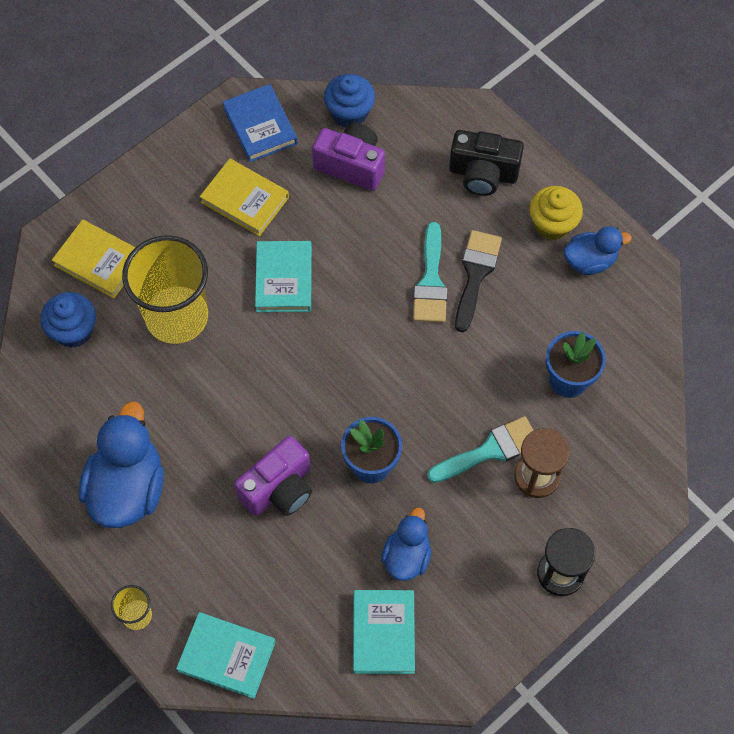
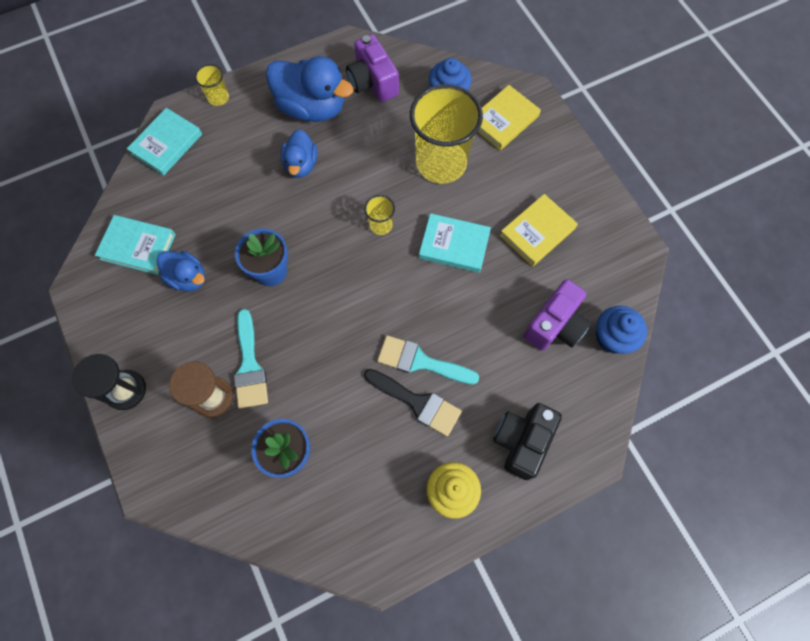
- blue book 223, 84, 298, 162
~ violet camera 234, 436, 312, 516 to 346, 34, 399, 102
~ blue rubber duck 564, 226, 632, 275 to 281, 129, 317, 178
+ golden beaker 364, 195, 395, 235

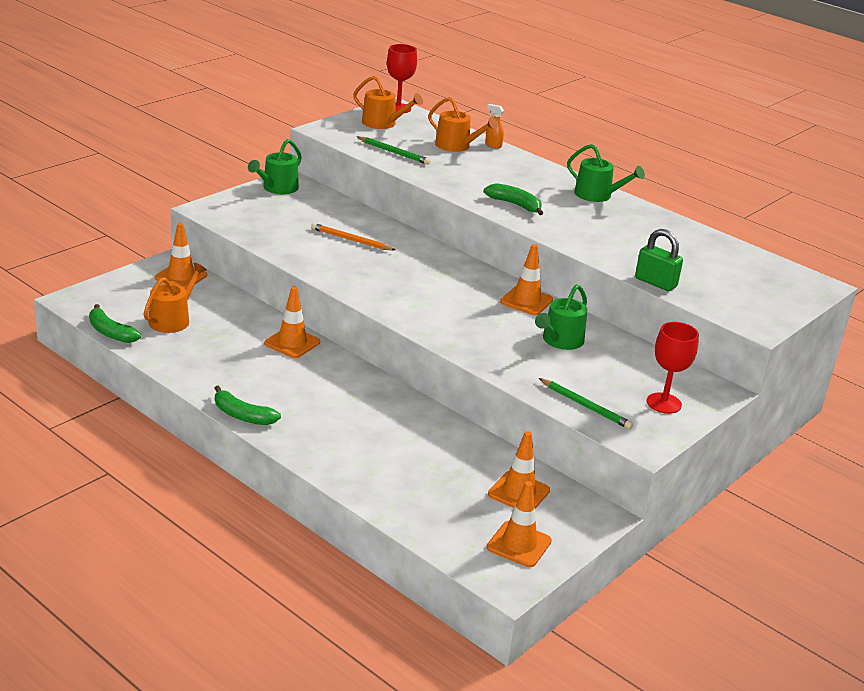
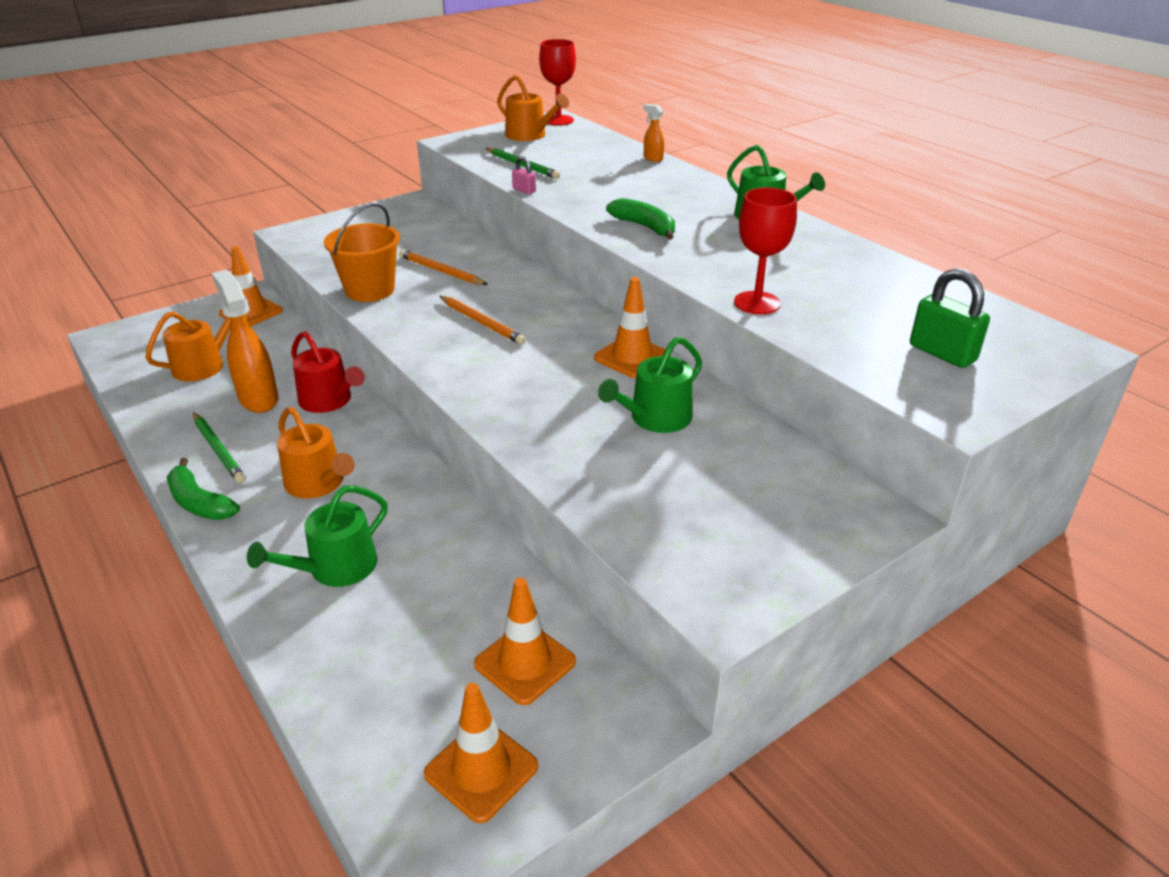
- green banana fruit 89, 304, 141, 343
~ green watering can 248, 139, 302, 194 to 247, 486, 388, 587
~ orange traffic cone 264, 287, 320, 358 to crimson watering can 291, 331, 365, 413
~ orange watering can 428, 97, 498, 152 to 277, 407, 355, 498
~ green lead pencil 539, 378, 633, 429 to 193, 412, 246, 483
~ green padlock 635, 229, 683, 291 to 910, 268, 990, 368
~ crimson goblet 647, 322, 699, 414 to 734, 188, 797, 314
+ orange sprayer 212, 270, 279, 413
+ orange pail 324, 203, 400, 302
+ orange lead pencil 440, 296, 526, 345
+ pink padlock 512, 156, 536, 194

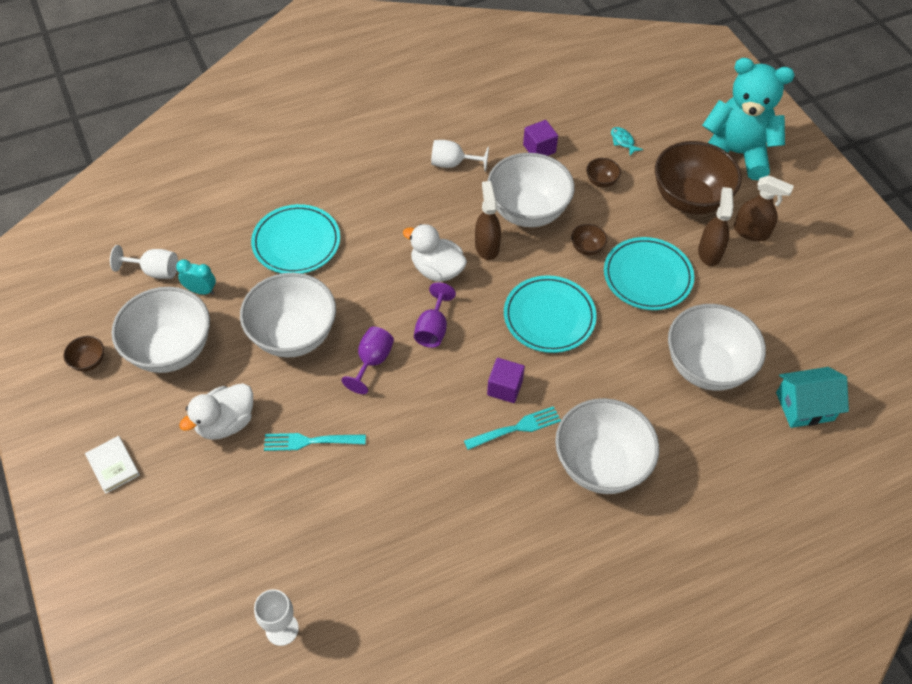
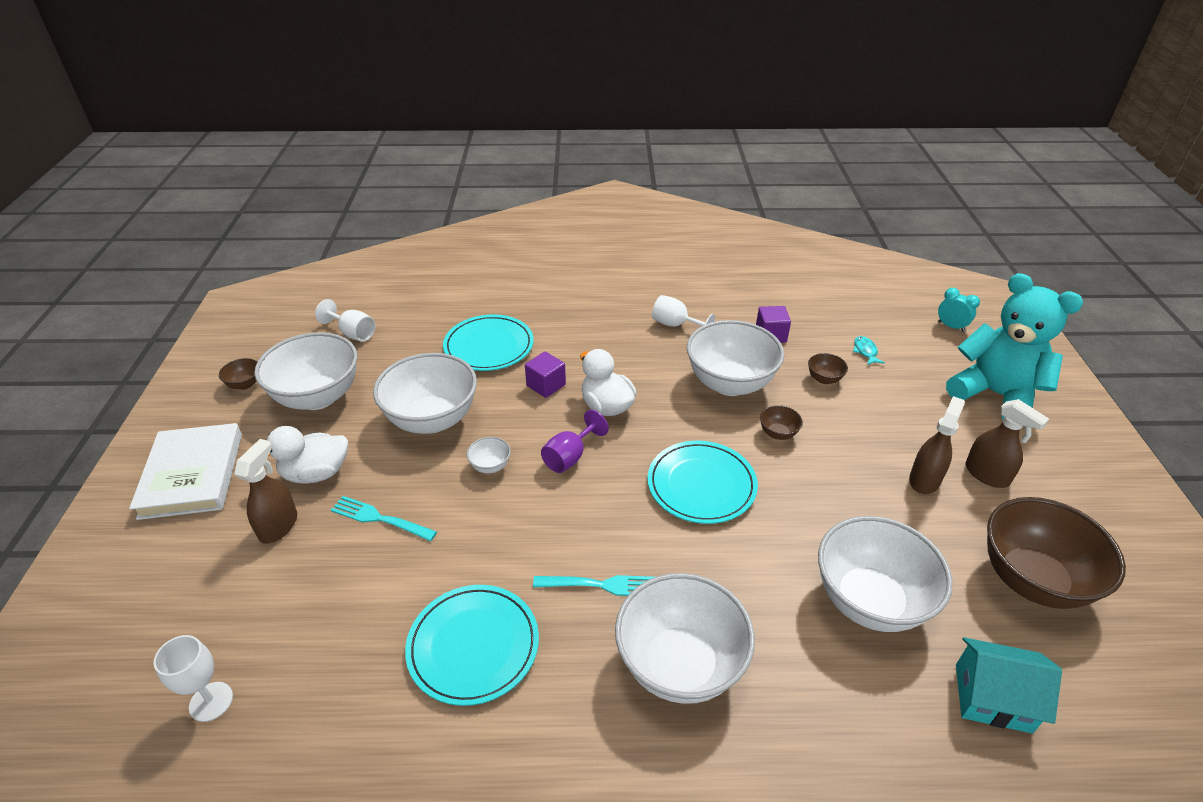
~ white book 85, 436, 140, 494 = 129, 423, 242, 520 x2.04
~ teal alarm clock 176, 259, 216, 295 to 938, 288, 980, 332
~ violet goblet 341, 327, 394, 394 to white deep dish 467, 437, 511, 474
~ russet sprayer 475, 181, 501, 260 to 234, 439, 297, 544
~ violet cube 487, 358, 525, 403 to 525, 351, 566, 398
~ teal plate 604, 237, 694, 310 to 405, 585, 539, 706
~ russet deep dish 655, 141, 742, 215 to 987, 497, 1126, 609

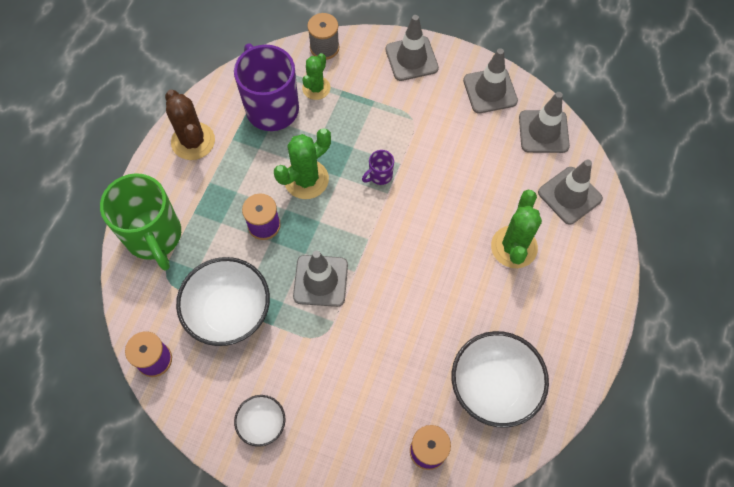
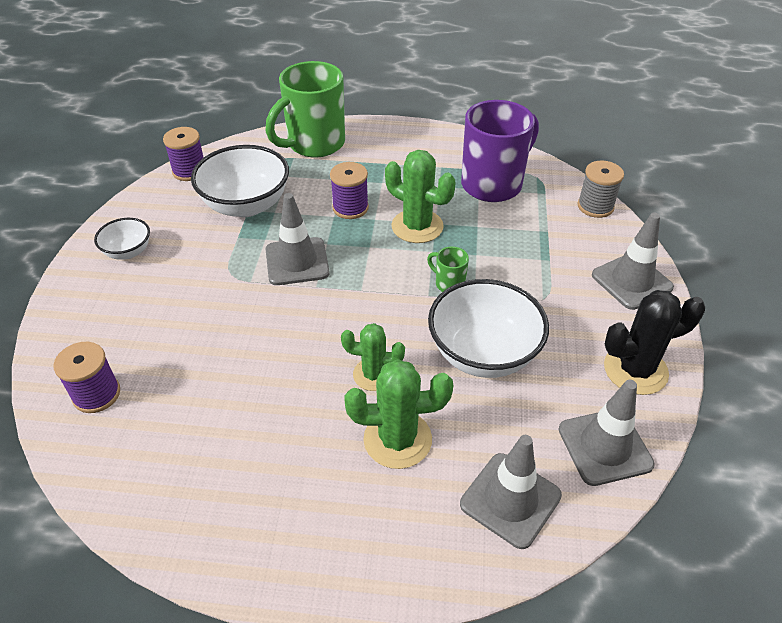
- russet cactus 165, 90, 215, 160
~ green cactus 302, 53, 330, 100 to 341, 323, 405, 391
~ violet coffee mug 362, 150, 394, 185 to green coffee mug 427, 247, 469, 292
~ white deep dish 452, 331, 549, 428 to 428, 279, 549, 378
~ ash-grey traffic cone 463, 48, 518, 113 to ebony cactus 604, 290, 705, 395

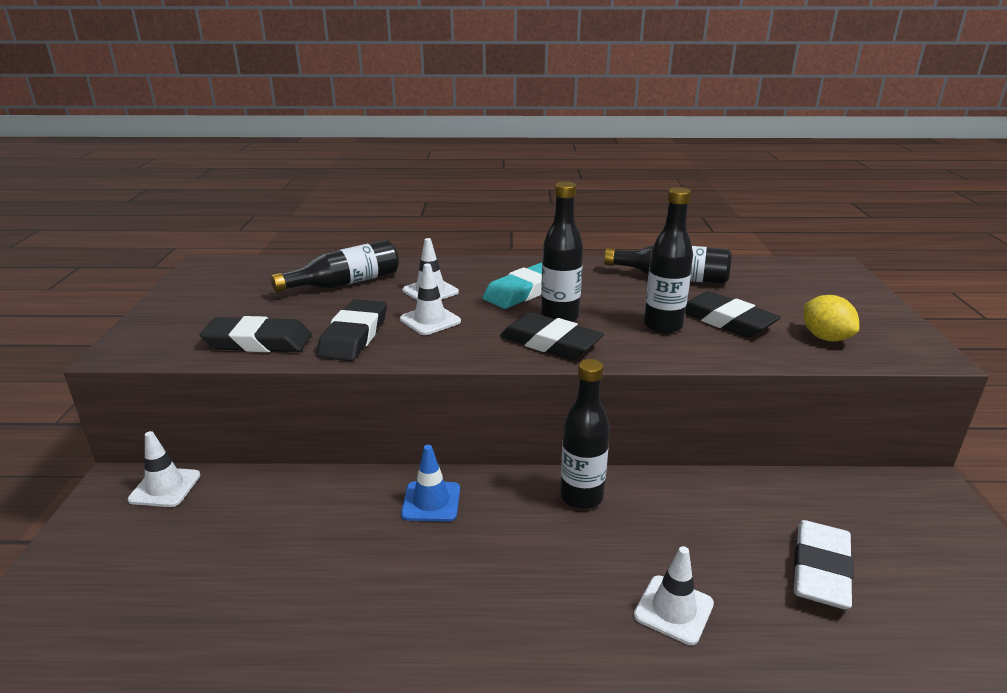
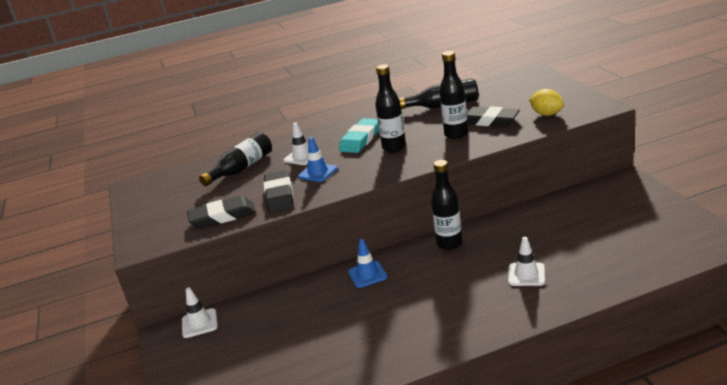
~ white traffic cone 400, 264, 461, 335 to blue traffic cone 298, 137, 338, 182
- ebony pencil eraser 500, 312, 604, 360
- white pencil eraser 794, 520, 854, 609

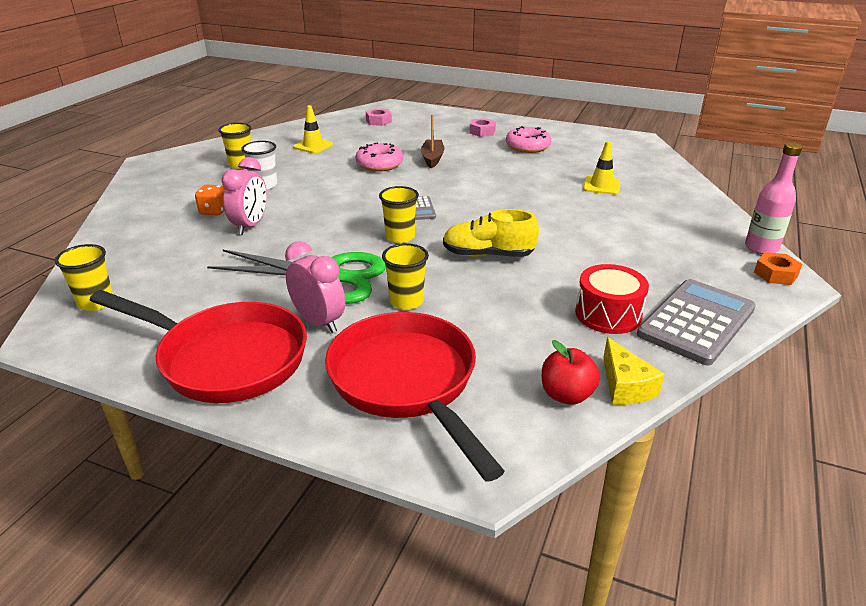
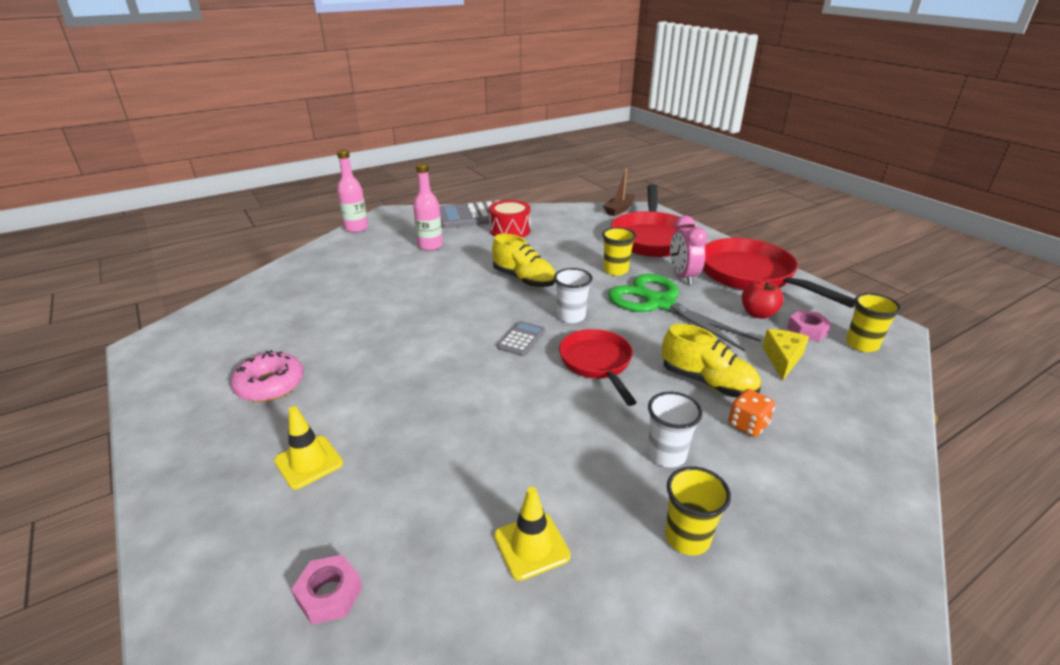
~ pink alarm clock 221, 157, 267, 235 to golden lace-up shoe 662, 324, 761, 397
- pink donut 355, 143, 403, 172
~ golden beaker 379, 186, 419, 243 to white beaker 554, 268, 592, 323
~ russet boat 421, 114, 444, 168 to 603, 168, 635, 216
~ pink hex nut 469, 118, 496, 137 to 787, 310, 832, 342
~ crimson apple fruit 542, 340, 600, 405 to 742, 281, 784, 319
~ golden traffic cone 583, 141, 620, 195 to 274, 406, 343, 489
~ golden cheese wedge 603, 337, 665, 405 to 762, 329, 809, 381
- orange hex nut 754, 252, 802, 285
+ pink flask 413, 163, 443, 251
+ crimson frying pan 559, 329, 637, 406

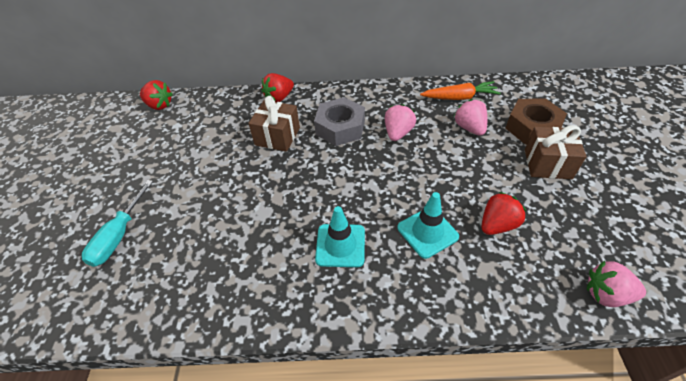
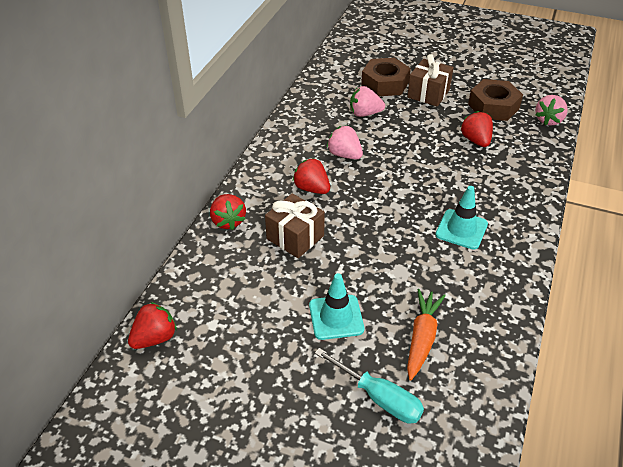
~ ash-grey hex nut 314, 97, 365, 146 to crimson strawberry 292, 158, 330, 194
~ teal traffic cone 397, 192, 459, 259 to 309, 273, 364, 340
~ orange root vegetable 420, 81, 501, 100 to 407, 289, 446, 381
+ russet hex nut 468, 79, 523, 121

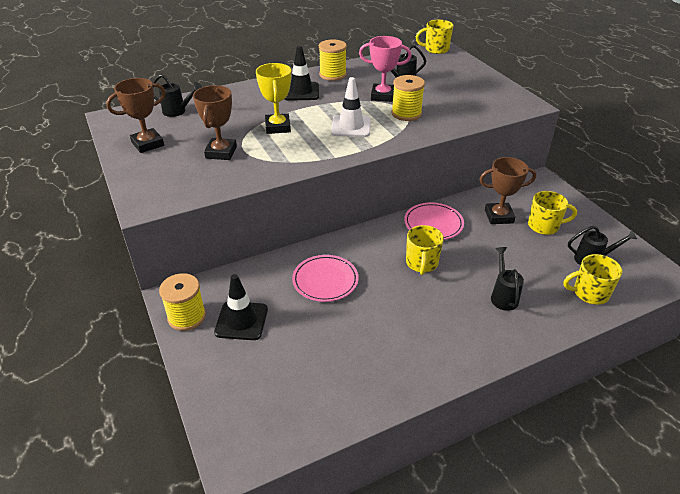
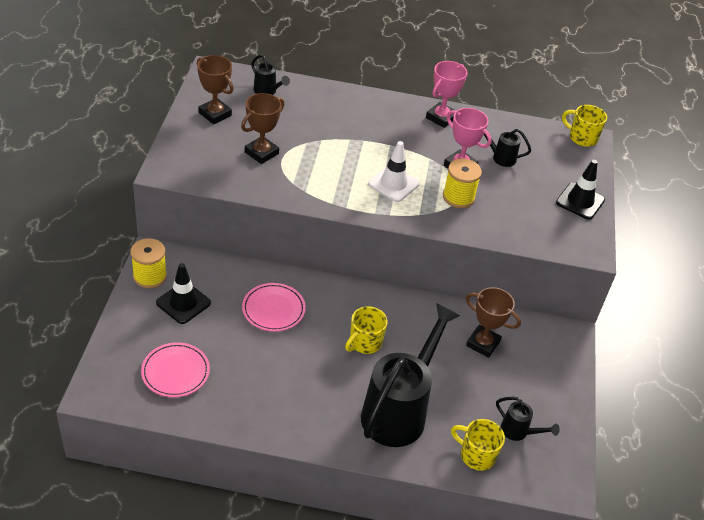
~ russet prize cup 106, 78, 166, 153 = 197, 55, 234, 124 45 degrees clockwise
- golden prize cup 256, 63, 291, 134
~ ebony traffic cone 284, 45, 319, 101 to 556, 160, 605, 220
~ golden spool 319, 39, 347, 81 to pink prize cup 426, 61, 467, 128
~ pink plate 404, 202, 464, 240 to 141, 342, 210, 397
~ ebony watering can 491, 247, 524, 311 = 361, 303, 460, 447 x2.34
- golden coffee mug 528, 191, 577, 235

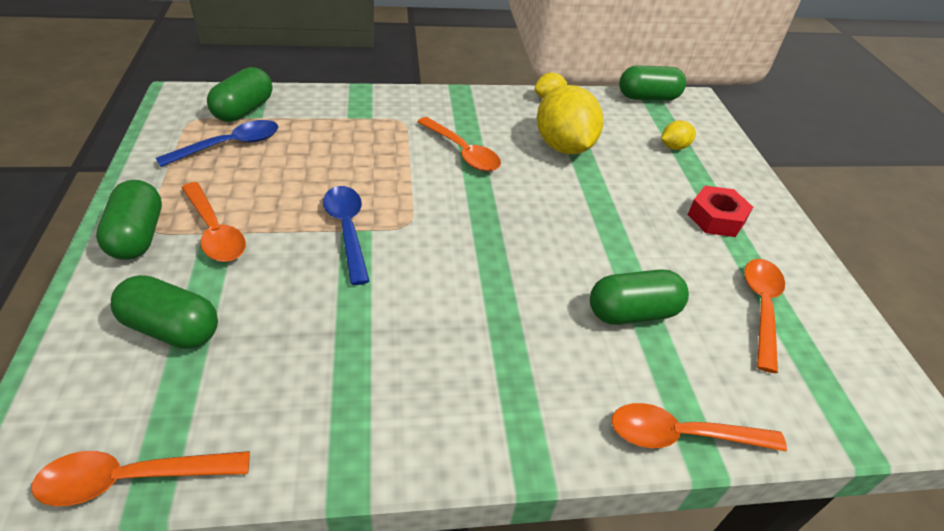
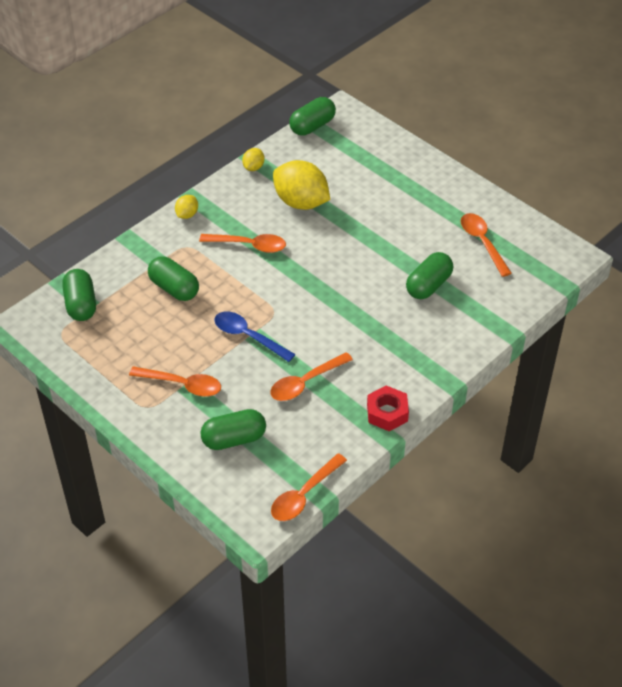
~ green pill shape 96, 180, 162, 260 to 148, 256, 199, 301
- blue teaspoon 156, 120, 278, 167
~ orange teaspoon 611, 403, 787, 451 to 270, 352, 353, 401
~ golden lemon 661, 120, 696, 150 to 175, 195, 198, 219
~ crimson hex nut 688, 186, 753, 237 to 367, 385, 409, 431

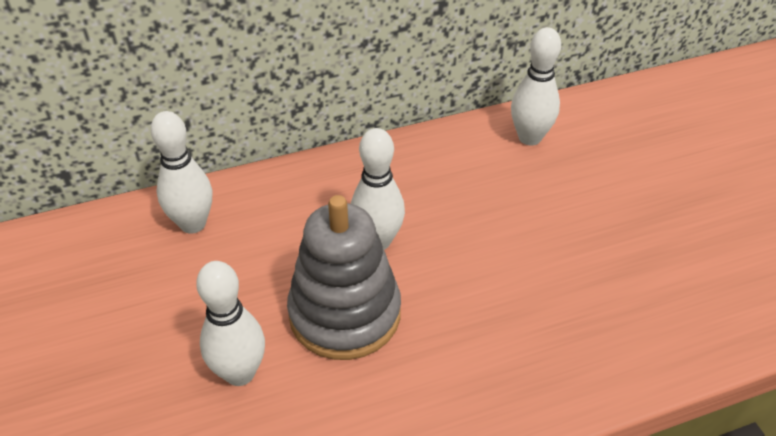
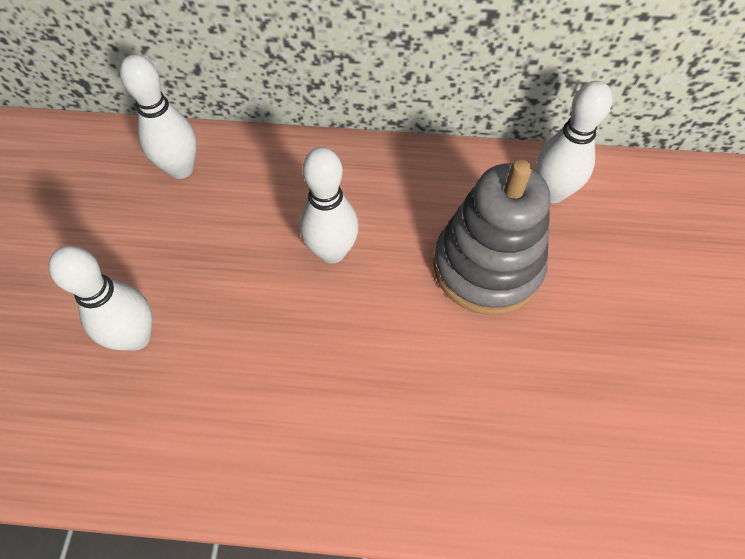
~ ash-grey stacking rings 287, 195, 401, 360 to 433, 159, 550, 315

